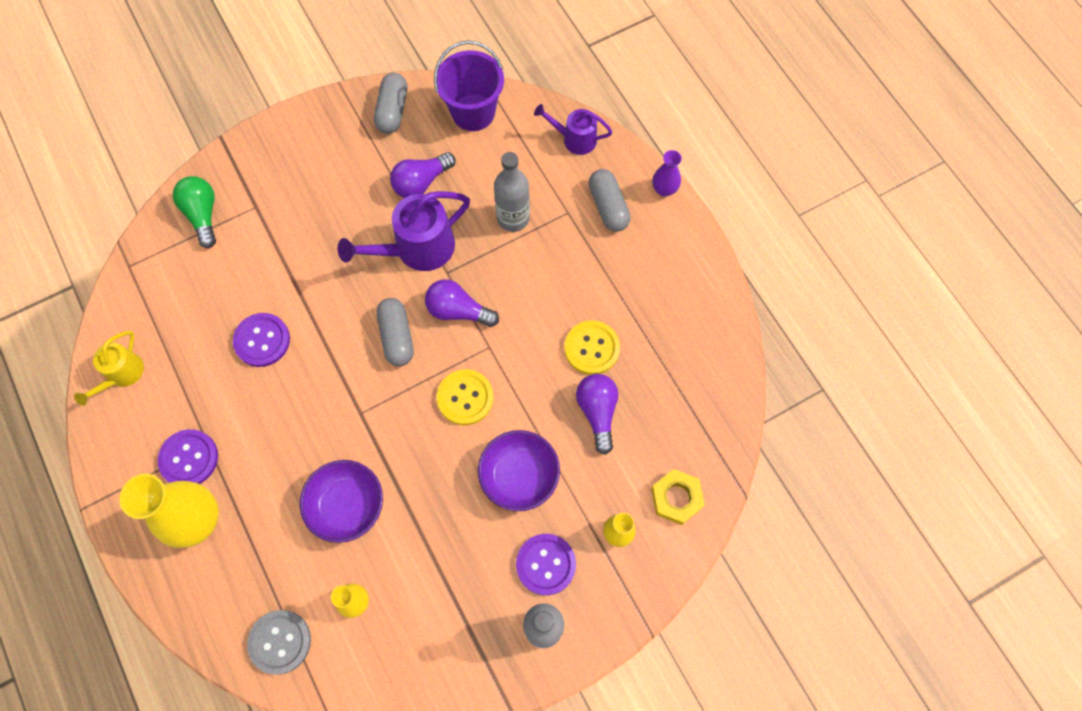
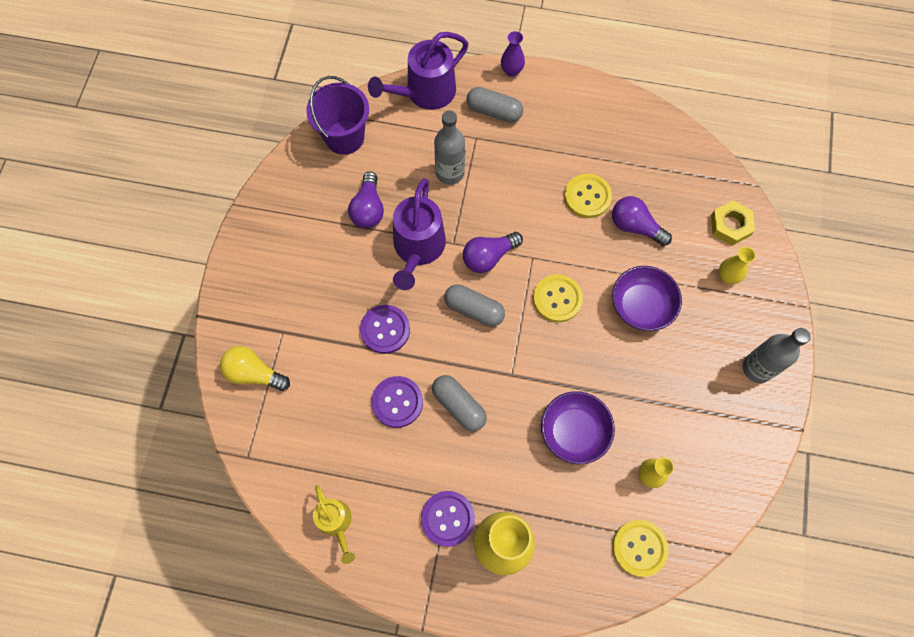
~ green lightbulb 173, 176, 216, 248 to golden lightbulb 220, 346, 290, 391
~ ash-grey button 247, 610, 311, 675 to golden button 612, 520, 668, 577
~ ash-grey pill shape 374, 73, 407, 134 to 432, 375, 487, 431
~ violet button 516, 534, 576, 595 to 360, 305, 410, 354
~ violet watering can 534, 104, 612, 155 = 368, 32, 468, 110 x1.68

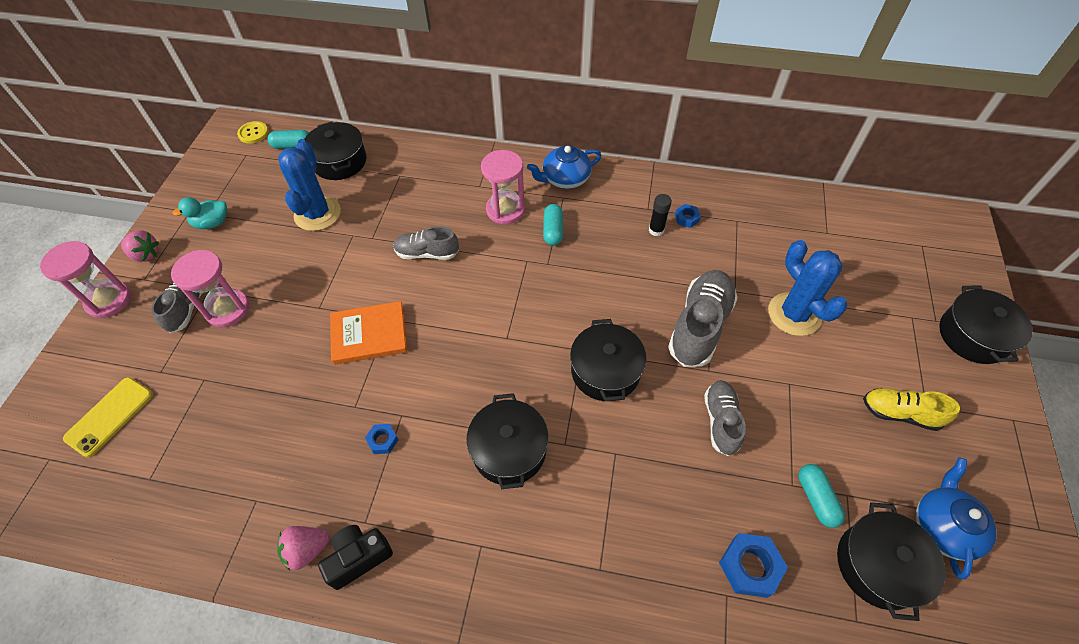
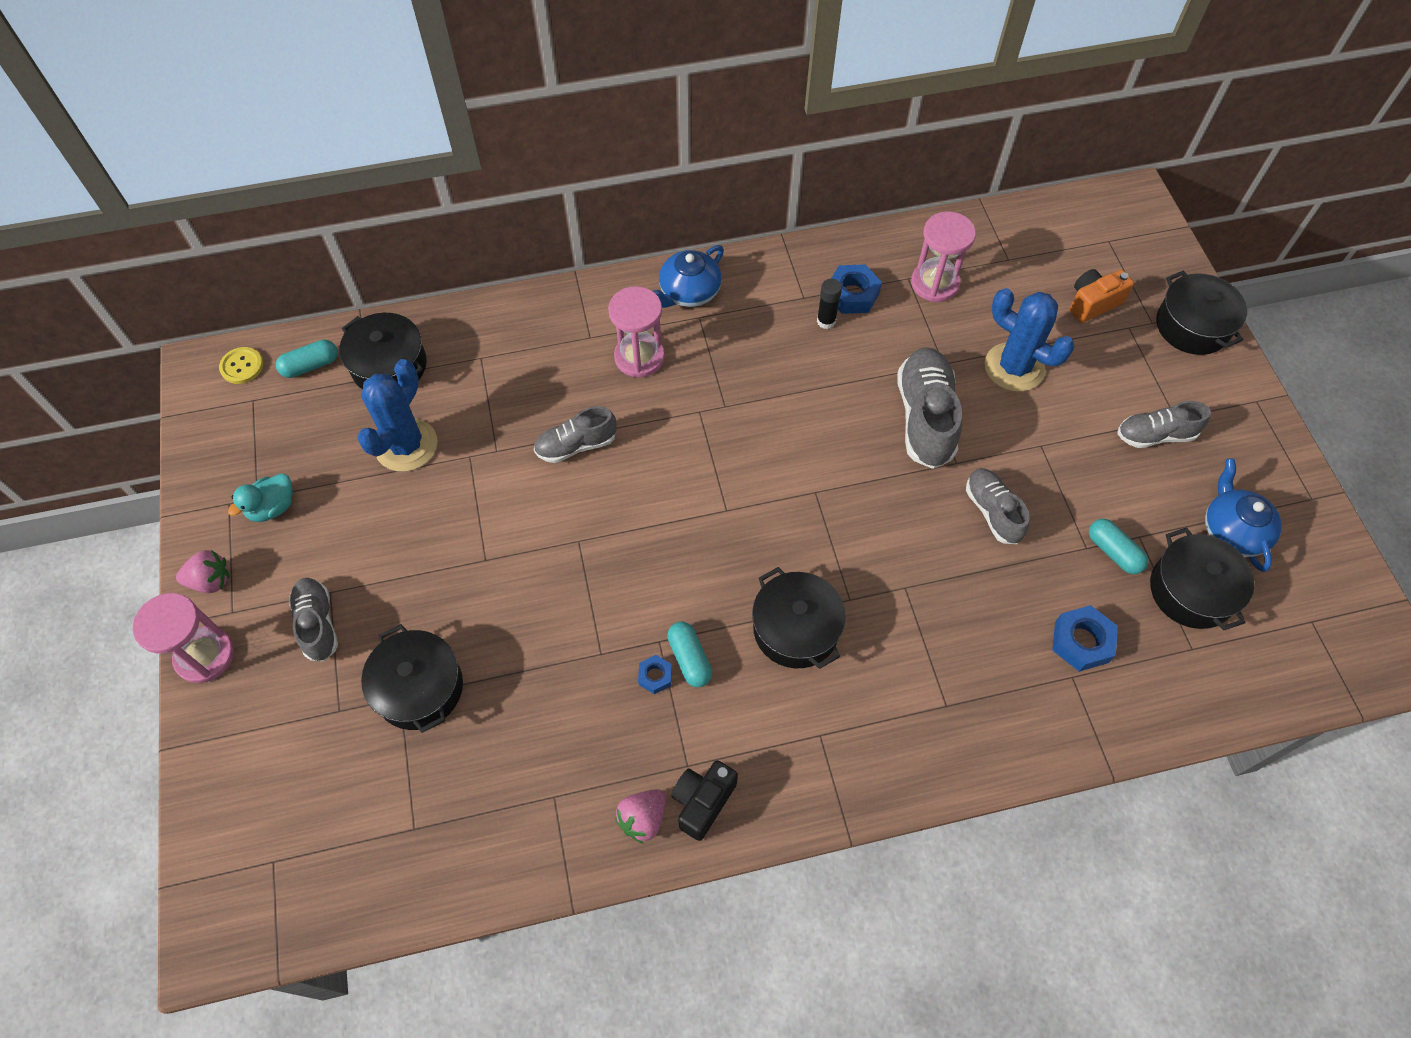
- golden mobile phone 63, 377, 153, 457
~ pink sand timer 171, 250, 249, 327 to 911, 211, 976, 302
~ blue cactus 278, 139, 341, 231 = 357, 359, 438, 472 45 degrees clockwise
- orange book 330, 301, 407, 365
~ teal pill shape 543, 204, 563, 246 to 667, 622, 712, 687
~ ebony pot 570, 319, 647, 401 to 361, 624, 463, 733
~ blue hex nut 675, 204, 701, 228 = 831, 264, 882, 314 x1.75
~ golden lace-up shoe 863, 388, 960, 431 to ash-grey lace-up shoe 1117, 401, 1211, 448
+ orange camera 1070, 269, 1134, 323

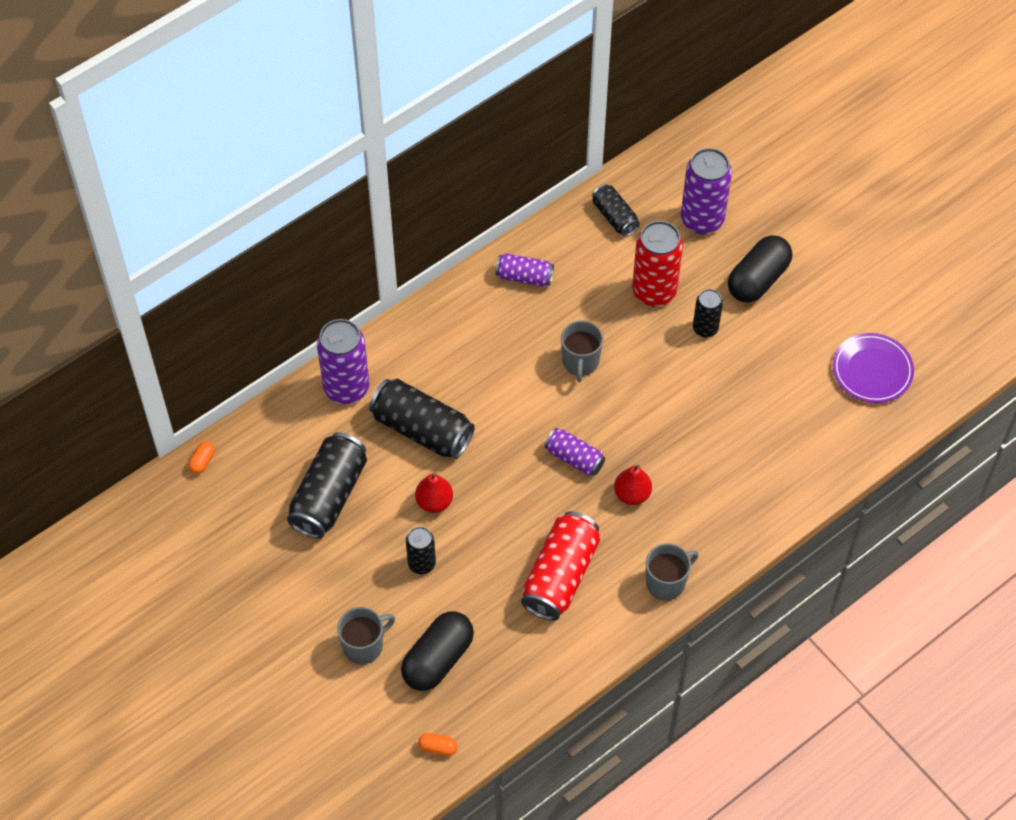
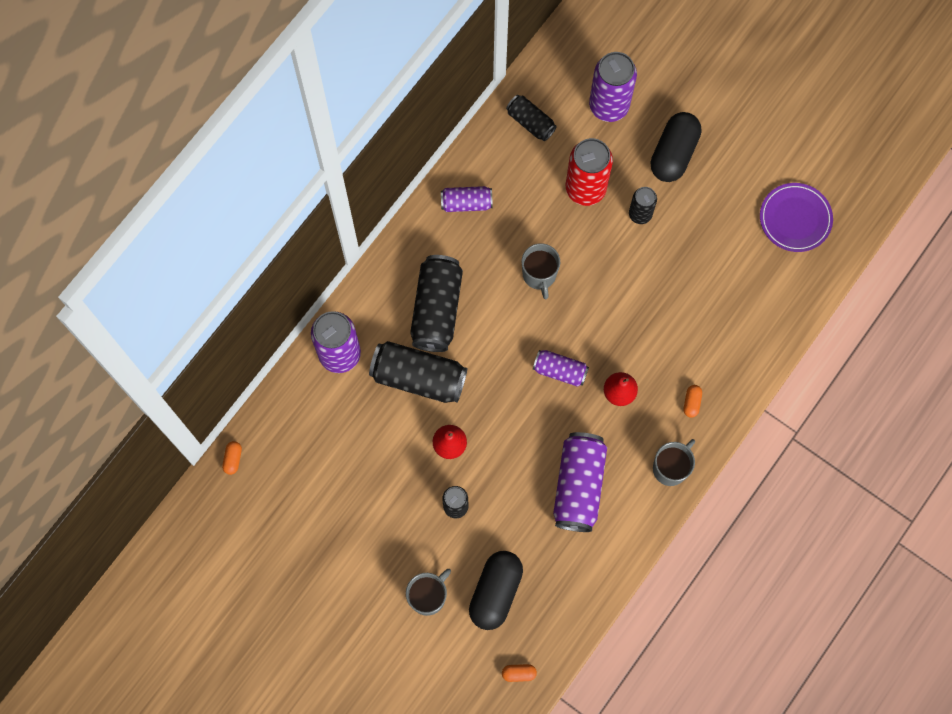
~ ebony soda can 287, 432, 367, 539 to 410, 255, 463, 352
~ crimson soda can 521, 511, 601, 621 to violet soda can 553, 432, 607, 532
+ orange pill shape 684, 385, 702, 418

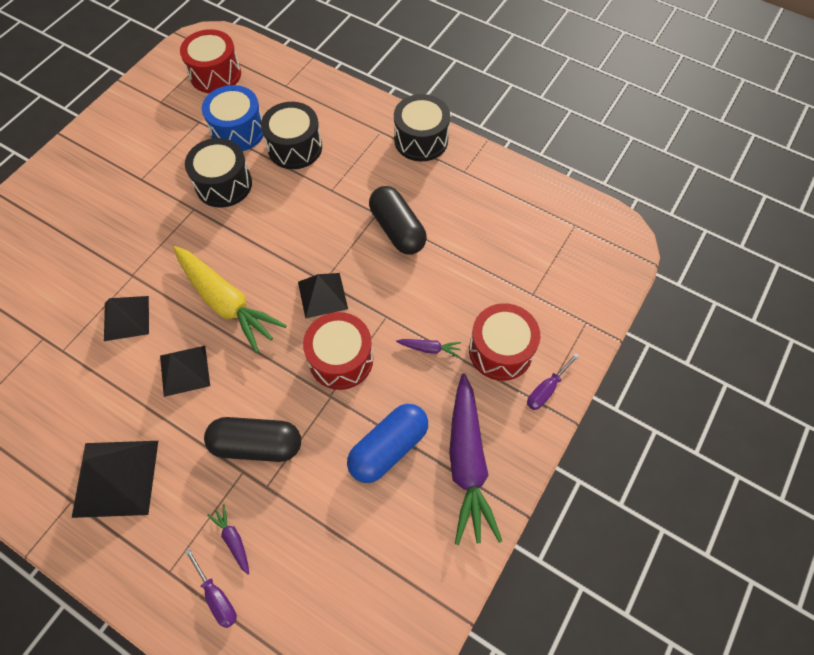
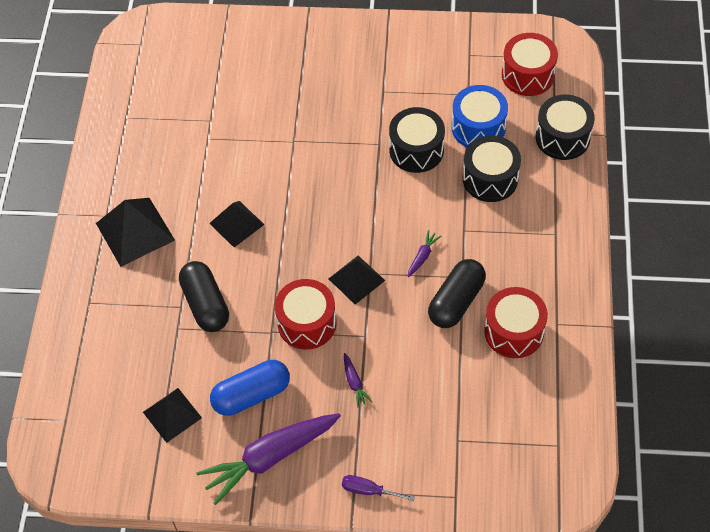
~ ebony solid pyramid 104, 296, 149, 341 to 143, 388, 202, 443
- golden root vegetable 173, 246, 287, 353
- violet hand screwdriver 184, 548, 237, 628
~ violet root vegetable 207, 504, 249, 575 to 407, 230, 441, 277
~ blue pill shape 347, 404, 428, 483 = 210, 360, 290, 416 45 degrees counterclockwise
~ ebony drum 394, 94, 450, 161 to 535, 95, 595, 160
~ crimson drum 469, 303, 540, 381 to 484, 287, 548, 358

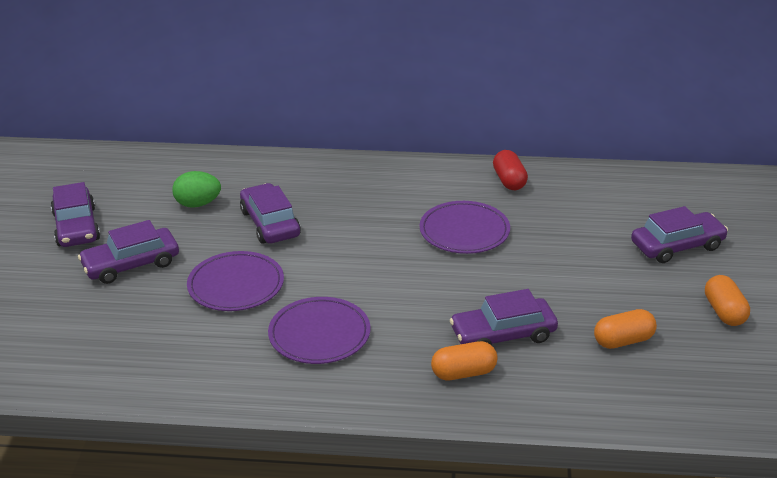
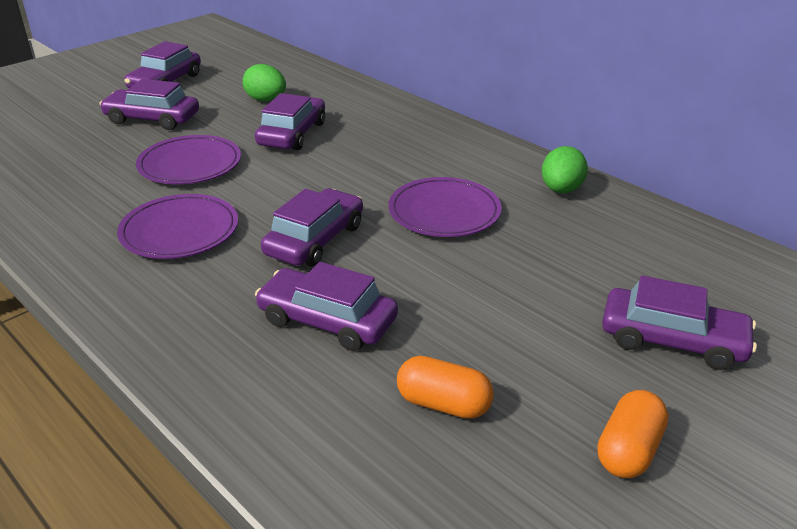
- orange pill shape 431, 341, 498, 380
~ crimson pill shape 493, 150, 528, 190 to green egg 542, 146, 588, 193
+ violet car 261, 188, 363, 267

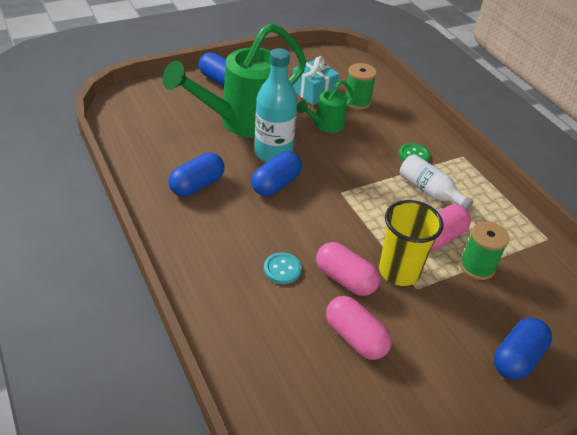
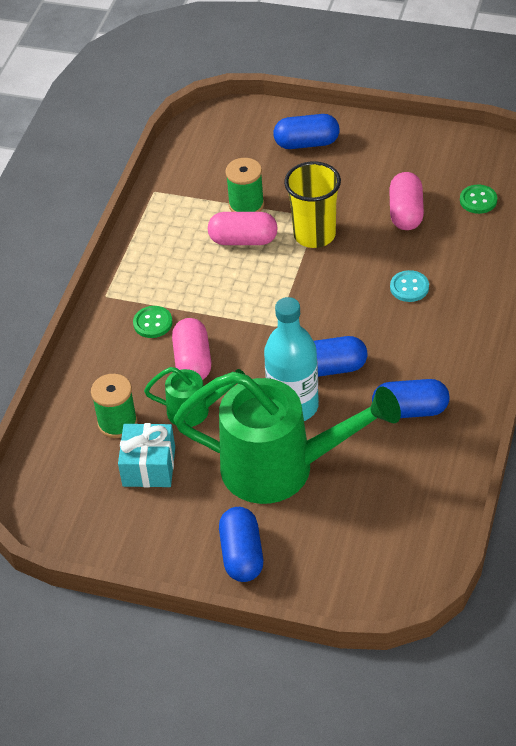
~ pink pill shape 316, 242, 380, 296 to 172, 318, 211, 380
- white flask 400, 154, 473, 210
+ green button 460, 185, 497, 214

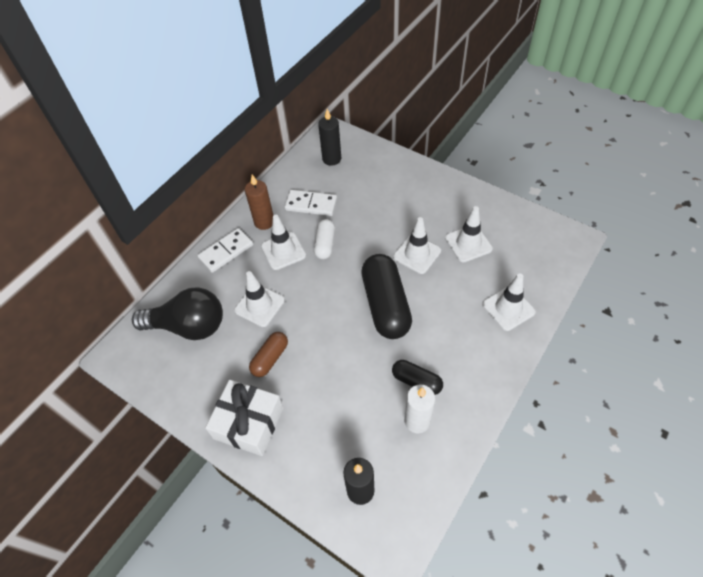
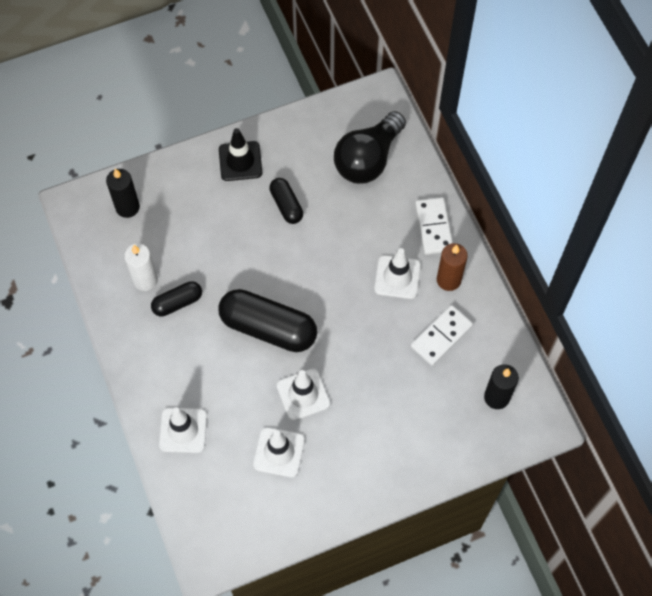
~ white wrapped gift 205, 380, 283, 456 to ebony traffic cone 219, 128, 262, 181
- white traffic cone 234, 271, 285, 327
~ russet pill shape 249, 332, 288, 377 to ebony pill shape 269, 178, 303, 224
- white pill shape 314, 219, 335, 260

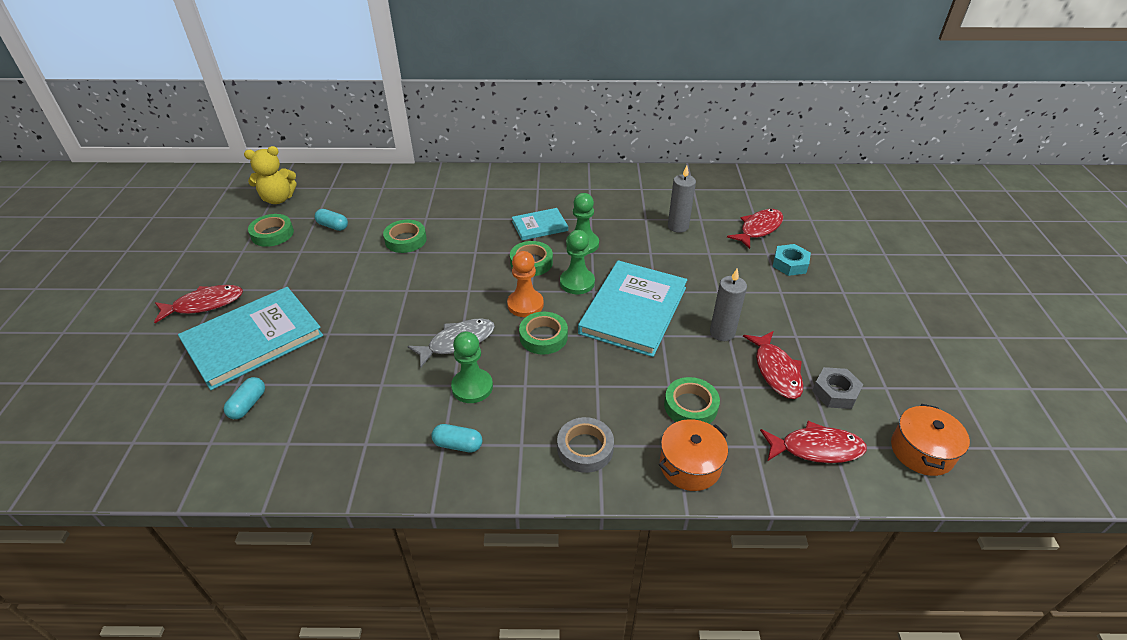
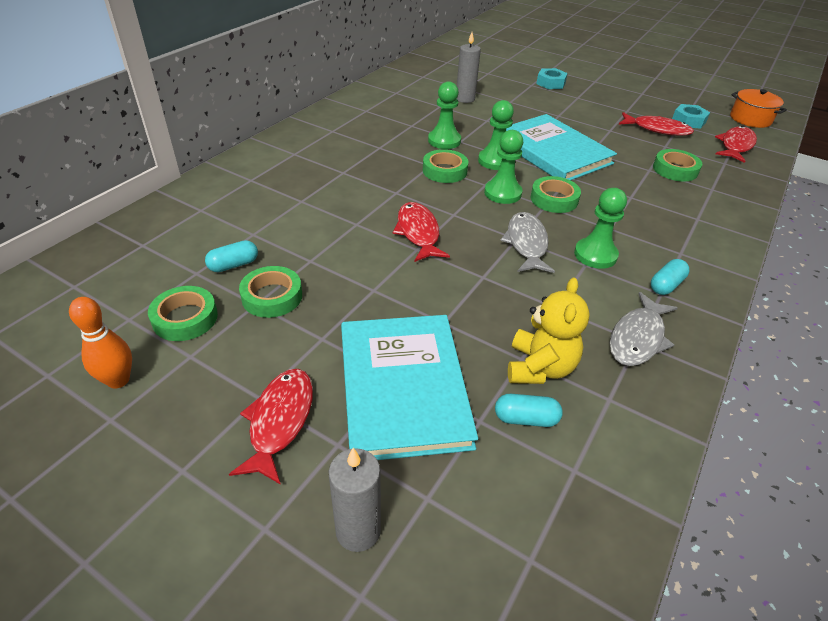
~ teal pill shape 224, 377, 265, 419 = 495, 394, 563, 427 45 degrees counterclockwise
~ golden stuffed bear 244, 146, 297, 204 to 508, 277, 590, 384
~ green sticky tape 383, 220, 427, 253 to 239, 266, 302, 318
~ orange game pawn 507, 251, 544, 317 to green game pawn 484, 130, 523, 204
- teal book 512, 208, 568, 241
- ash-grey sticky tape 557, 417, 614, 473
- orange pot 659, 419, 728, 491
~ ash-grey wax candle 710, 269, 747, 341 to 329, 448, 381, 552
~ crimson toy fish 727, 209, 783, 249 to 393, 202, 450, 262
~ ash-grey hex nut 812, 367, 864, 409 to teal hex nut 672, 104, 710, 129
+ orange skittle 69, 297, 132, 388
+ ash-grey toy fish 610, 292, 677, 366

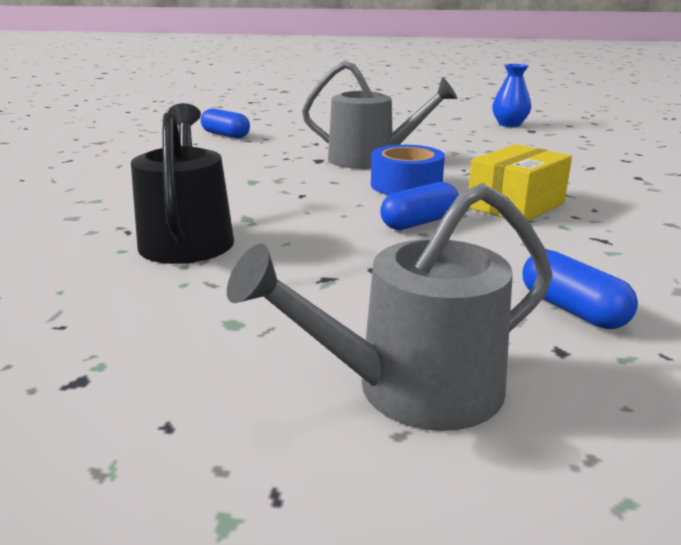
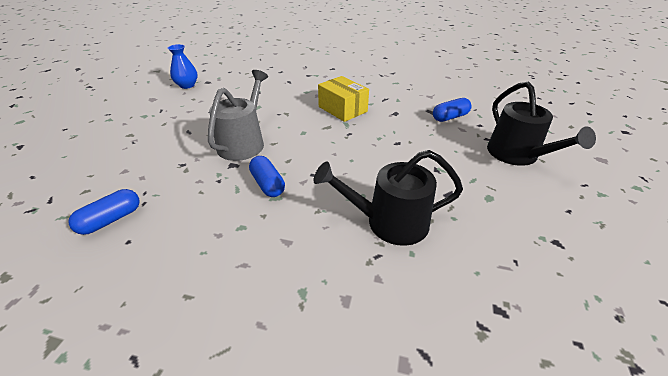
~ ash-grey watering can 227, 183, 553, 431 to ebony watering can 487, 81, 596, 166
- blue sticky tape 371, 145, 445, 195
~ blue pill shape 380, 182, 459, 230 to 249, 156, 285, 197

